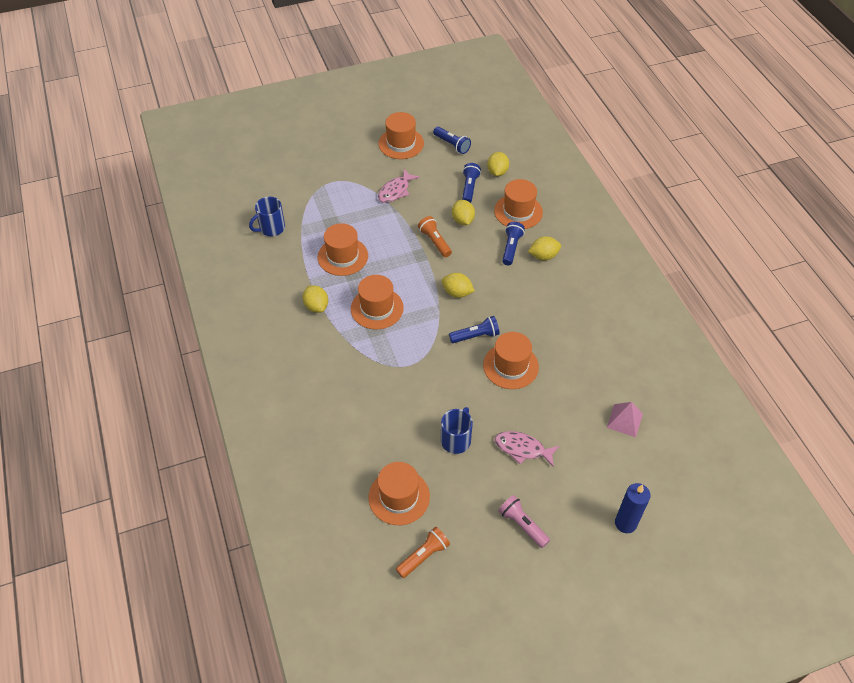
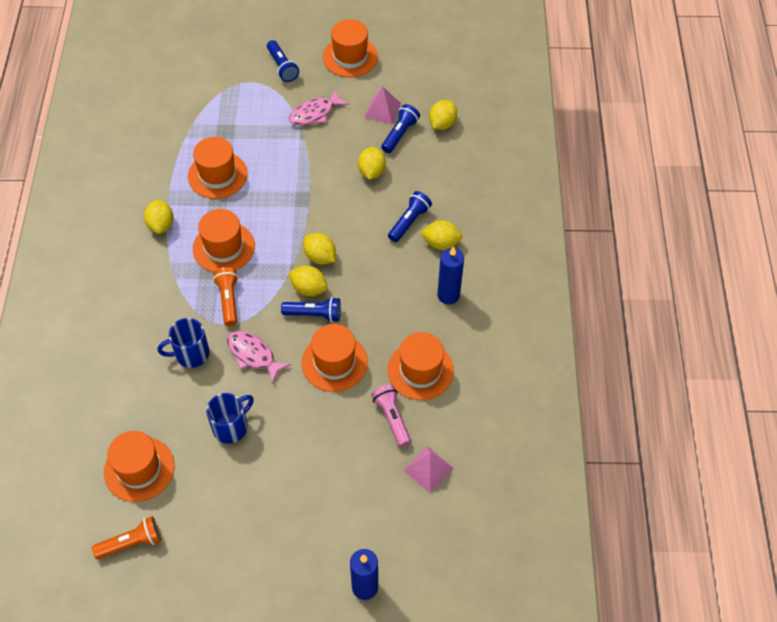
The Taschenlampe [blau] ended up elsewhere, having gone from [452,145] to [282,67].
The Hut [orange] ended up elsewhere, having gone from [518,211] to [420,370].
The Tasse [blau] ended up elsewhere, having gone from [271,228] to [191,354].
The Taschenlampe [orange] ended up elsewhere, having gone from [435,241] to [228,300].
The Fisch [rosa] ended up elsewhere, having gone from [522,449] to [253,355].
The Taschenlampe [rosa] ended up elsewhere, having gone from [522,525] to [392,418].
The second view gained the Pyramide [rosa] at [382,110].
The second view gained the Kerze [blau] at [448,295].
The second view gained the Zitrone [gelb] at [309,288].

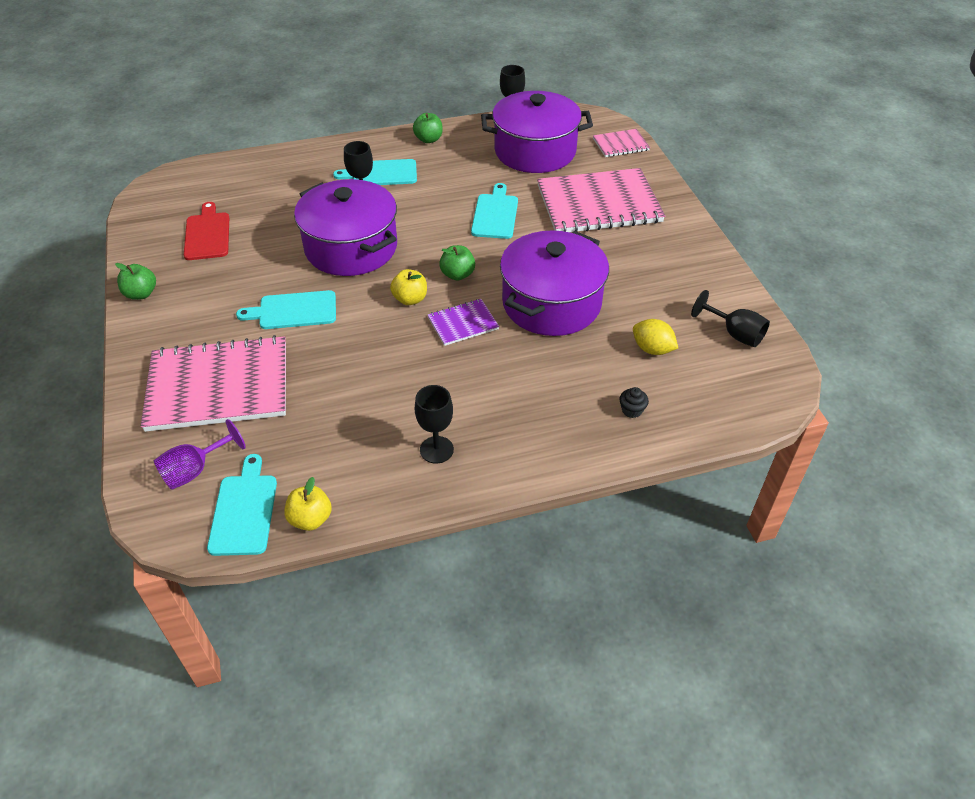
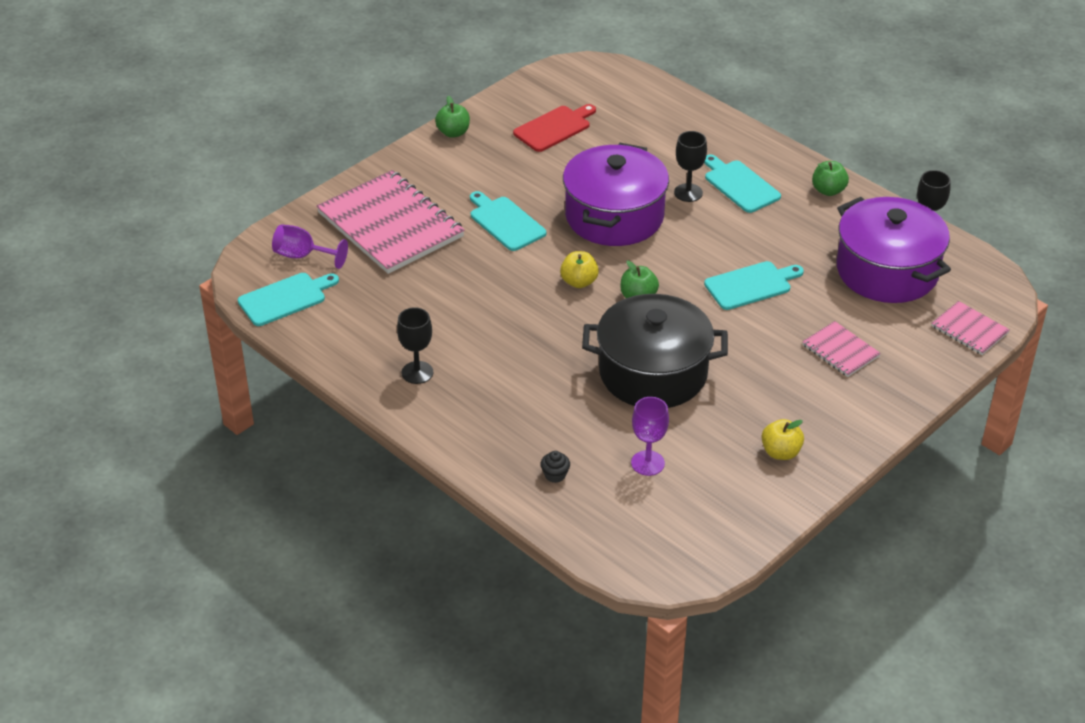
The size of the Notizbuch [rosa] at [599,204] changed by a factor of 0.47.
What was the Kochtopf [lila] at [551,303] turned into the Kochtopf [schwarz] at [653,373].
The second view lost the Kelch [schwarz] at [734,334].
The second view lost the Notizbuch [lila] at [463,323].
Where the Zitrone [gelb] stood at [652,349], the Kelch [lila] came to stand at [647,463].
The Apfel [gelb] ended up elsewhere, having gone from [310,519] to [781,452].

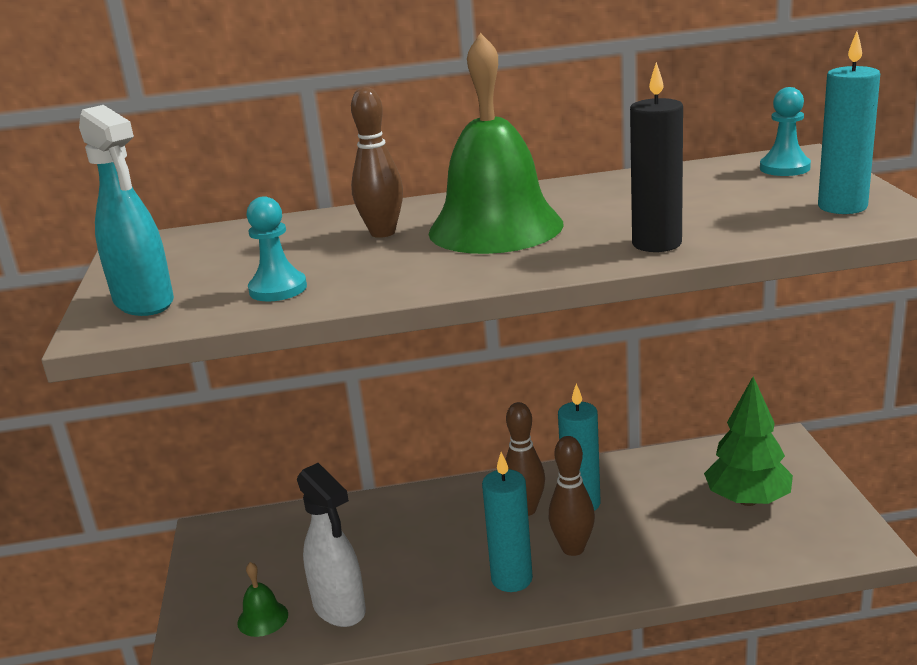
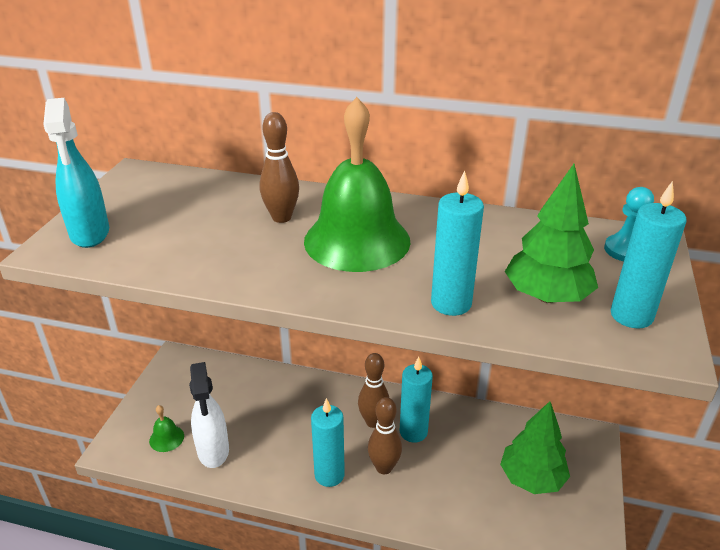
What was the Kerze [schwarz] at [656,244] turned into the Kerze [türkis] at [451,303].
The second view lost the Bauer [türkis] at [278,289].
The second view gained the Baum [grün] at [546,296].

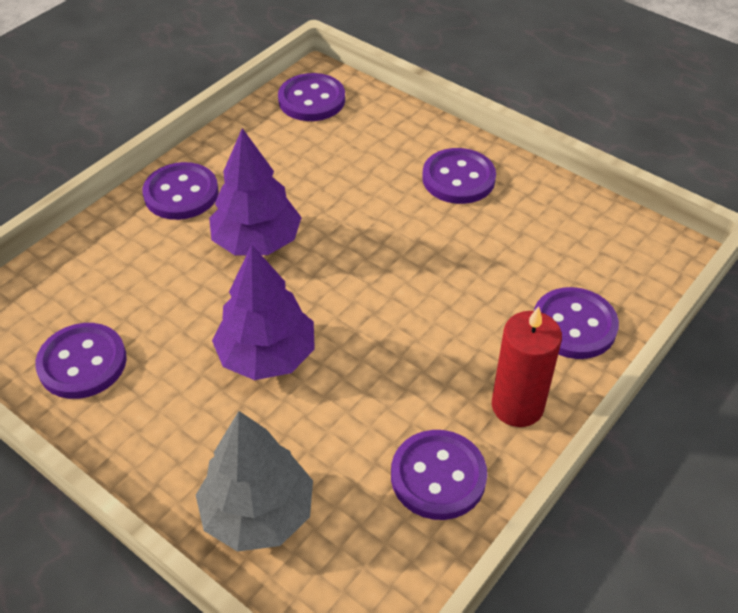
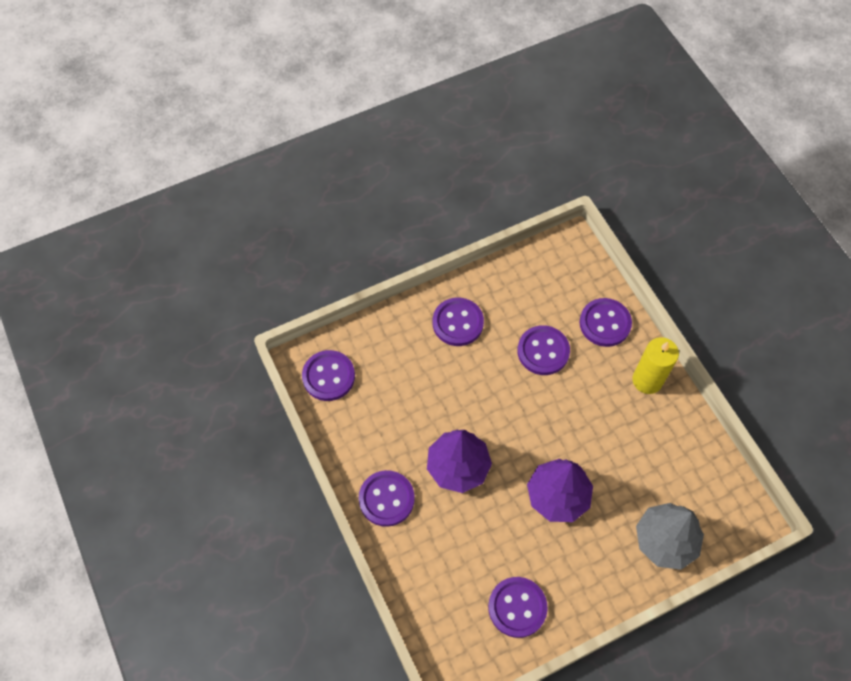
What was the Kerze [rot] at [517,406] turned into the Kerze [gelb] at [647,380].
The Knopf [lila] ended up elsewhere, having gone from [438,476] to [543,351].

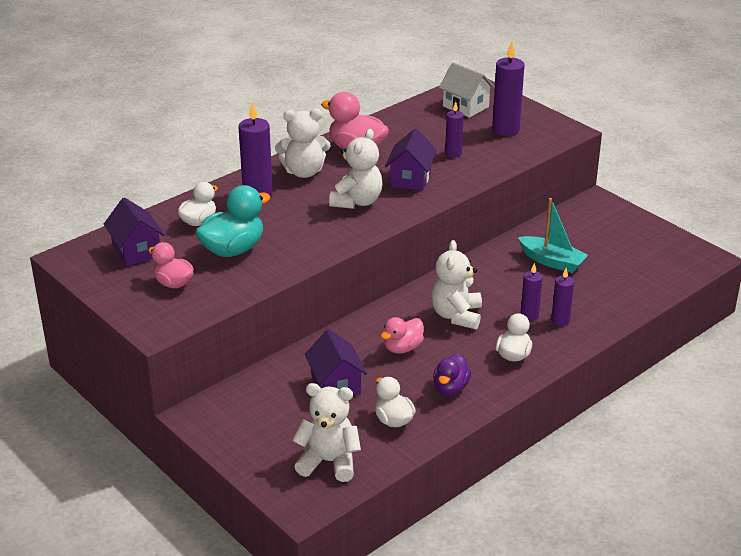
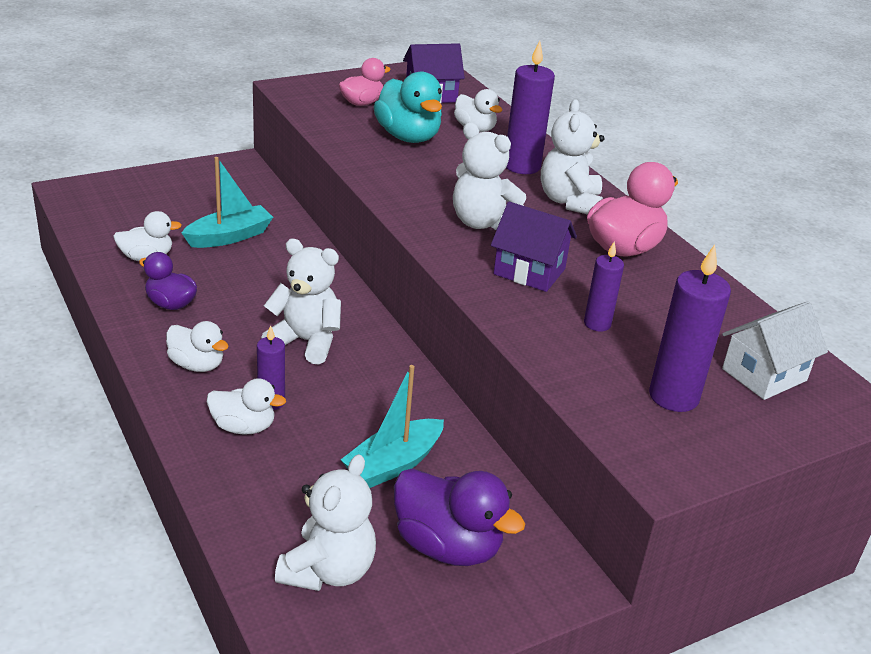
Where the Kerze [lila] stood at [560,320], the Ente [weiß] came to stand at [243,427].
The second view lost the Ente [rosa] at [403,348].
Where the Haus [lila] stood at [336,385], the Boot [türkis] came to stand at [229,237].
The Teddybär [weiß] ended up elsewhere, having gone from [329,462] to [328,570].
The second view gained the Ente [lila] at [447,546].

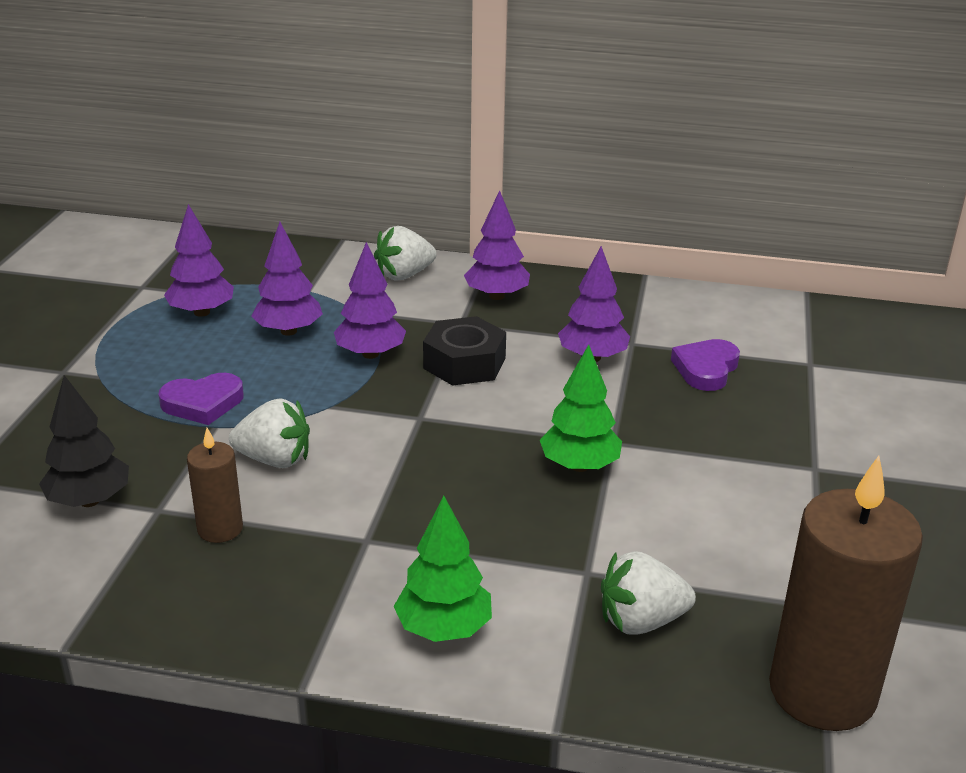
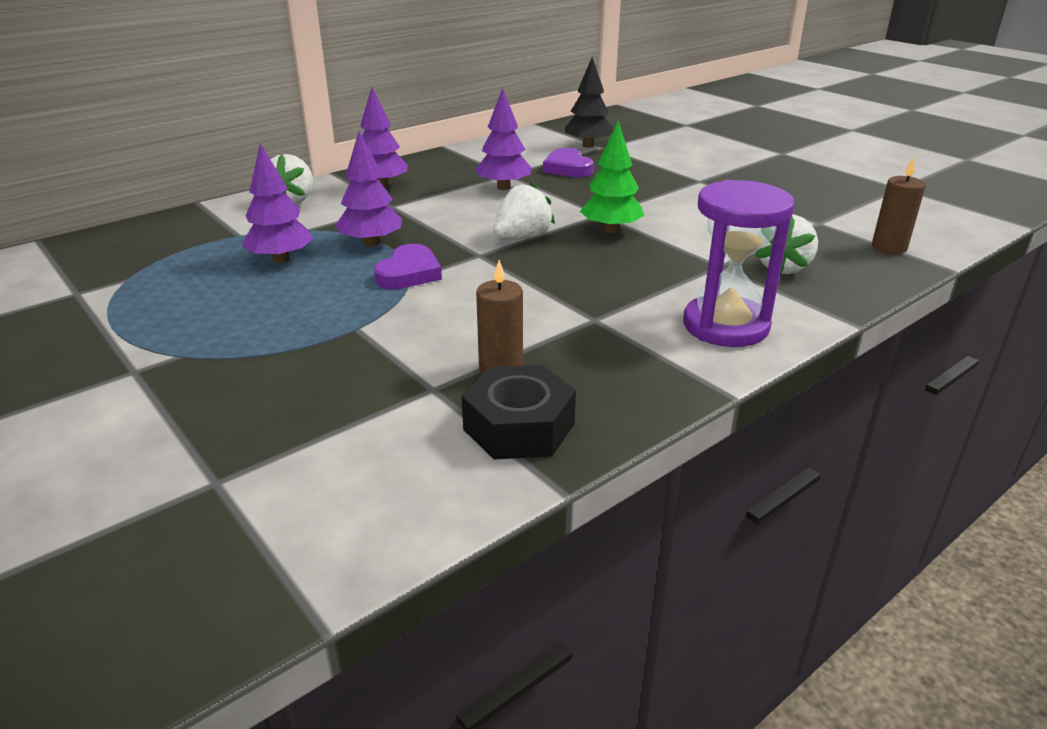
The second view lost the Baum [lila] at [201,312].
The Sechskantmutter [schwarz] ended up elsewhere, having gone from [464,363] to [519,427].
The Herz [lila] ended up elsewhere, having gone from [203,403] to [409,273].
The Baum [schwarz] ended up elsewhere, having gone from [89,501] to [588,146].
The Erdbeere [weiß] ended up elsewhere, having gone from [274,460] to [522,238].
The size of the Kerze [braun] at [822,692] changed by a factor of 0.49.
Where the Baum [grün] stood at [444,628], the Sanduhr [lila] came to stand at [725,326].

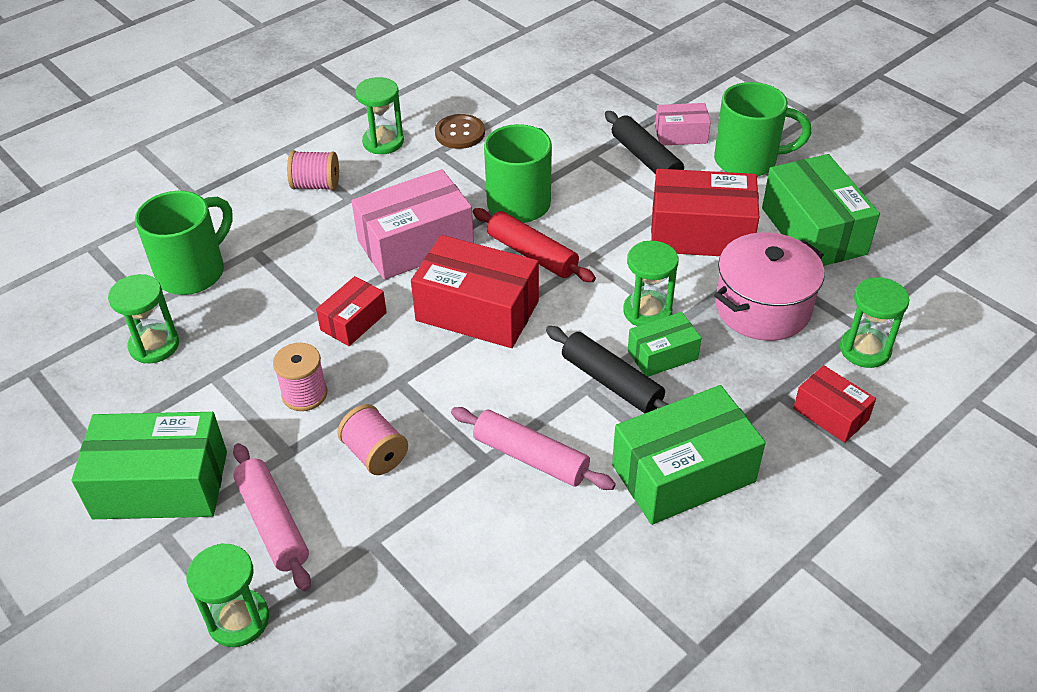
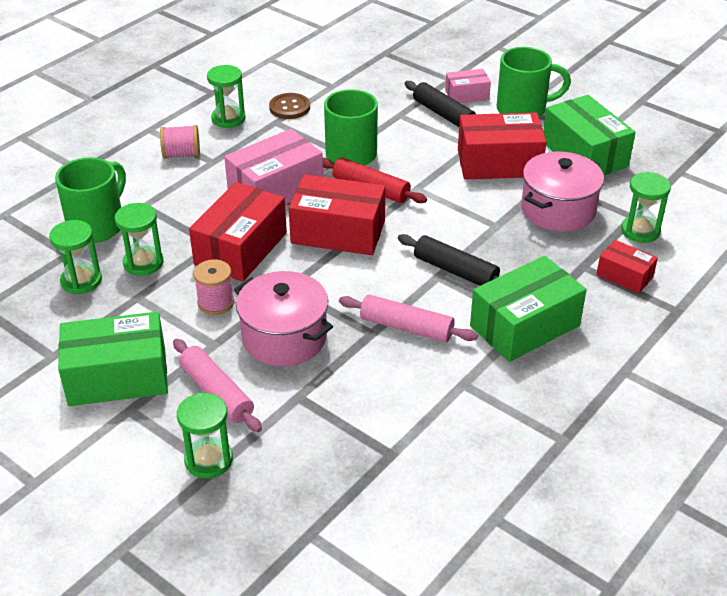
The Sanduhr [grün] ended up elsewhere, having gone from [647,311] to [143,263].
The size of the Schachtel [rot] at [353,321] changed by a factor of 1.85.
The second view lost the Schachtel [grün] at [662,355].
Where the Garnrolle [rosa] stood at [375,454], the Kochtopf [rosa] came to stand at [284,338].

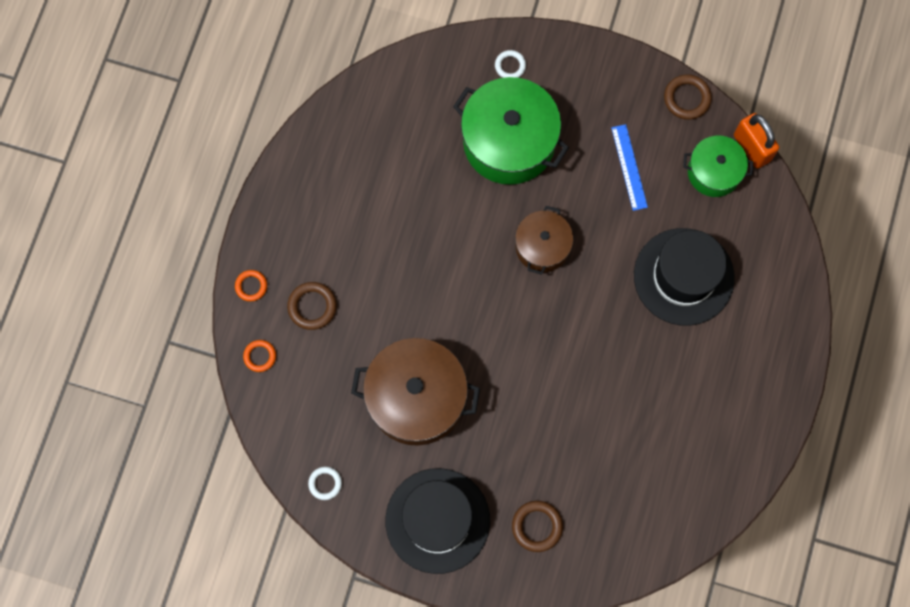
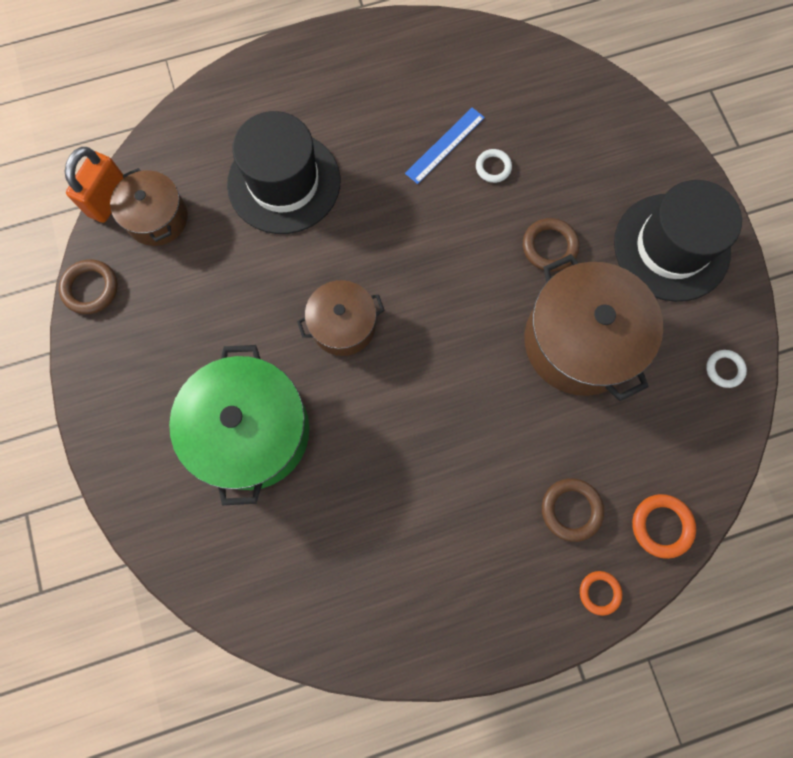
The Ring [weiß] ended up elsewhere, having gone from [510,66] to [493,167].
The Lineal [blau] ended up elsewhere, having gone from [629,167] to [445,145].
What was the Kochtopf [grün] at [713,172] turned into the Kochtopf [braun] at [157,218].
The size of the Ring [orange] at [260,356] changed by a factor of 1.51.
The Ring [braun] ended up elsewhere, having gone from [537,526] to [549,247].

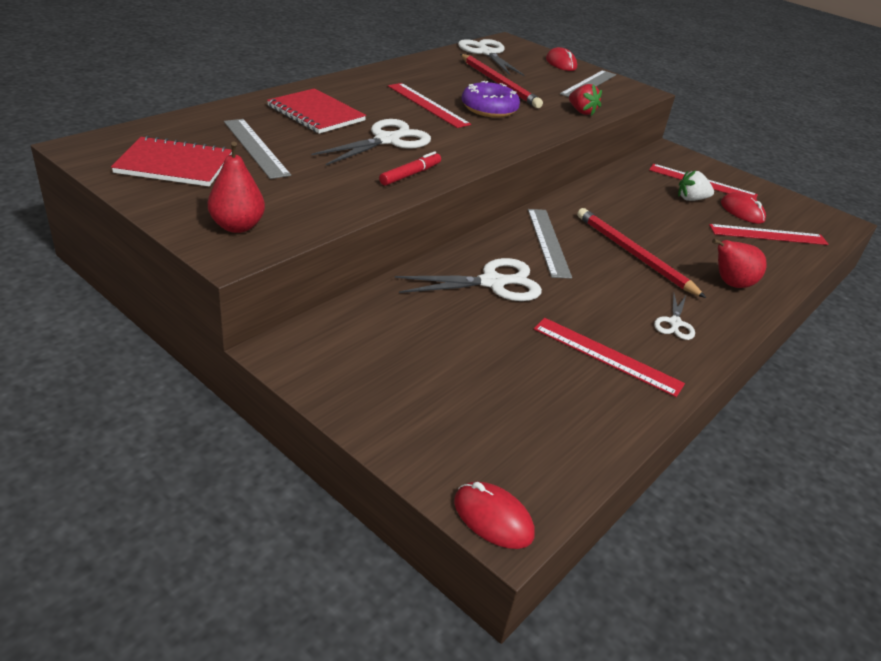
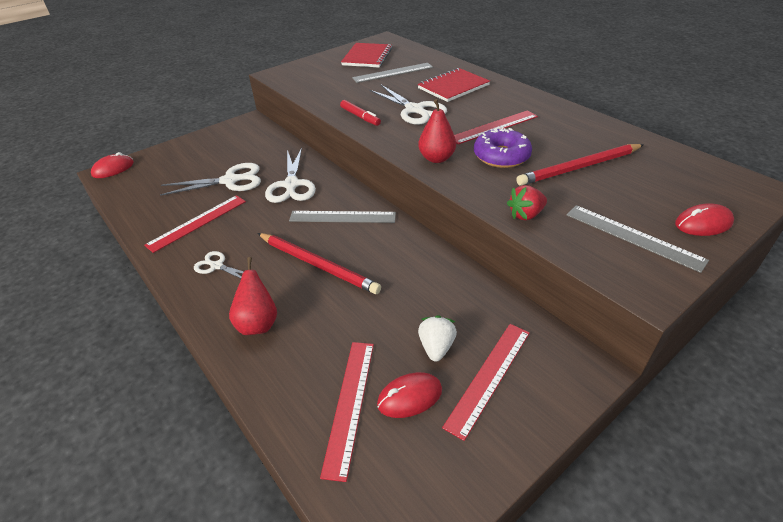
The Schere [weiß] ended up elsewhere, having gone from [486,53] to [230,181].
The Birne [rot] ended up elsewhere, having gone from [237,226] to [436,158].
The Bleistift [rot] at [633,255] ended up facing another way, 60 degrees clockwise from before.

